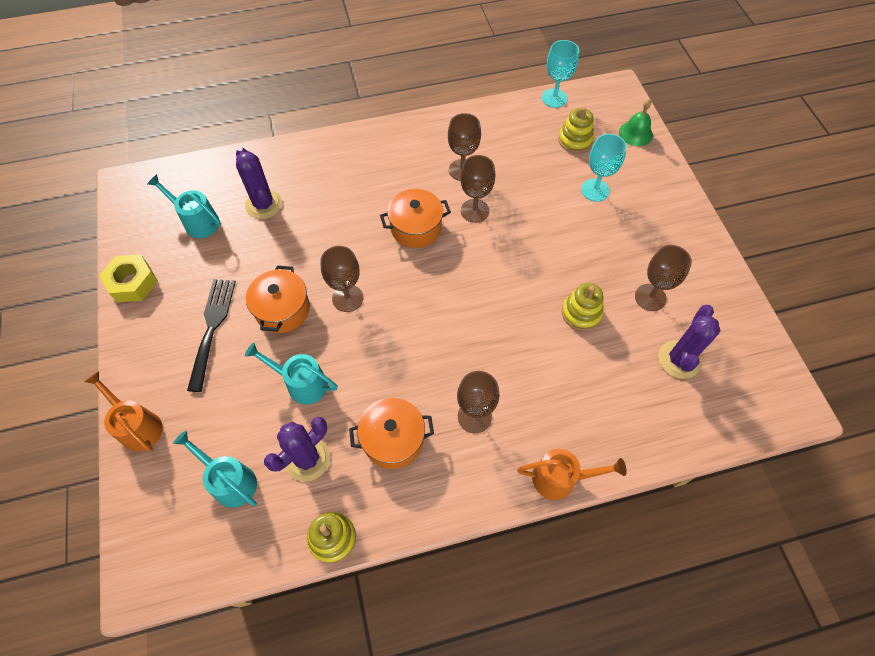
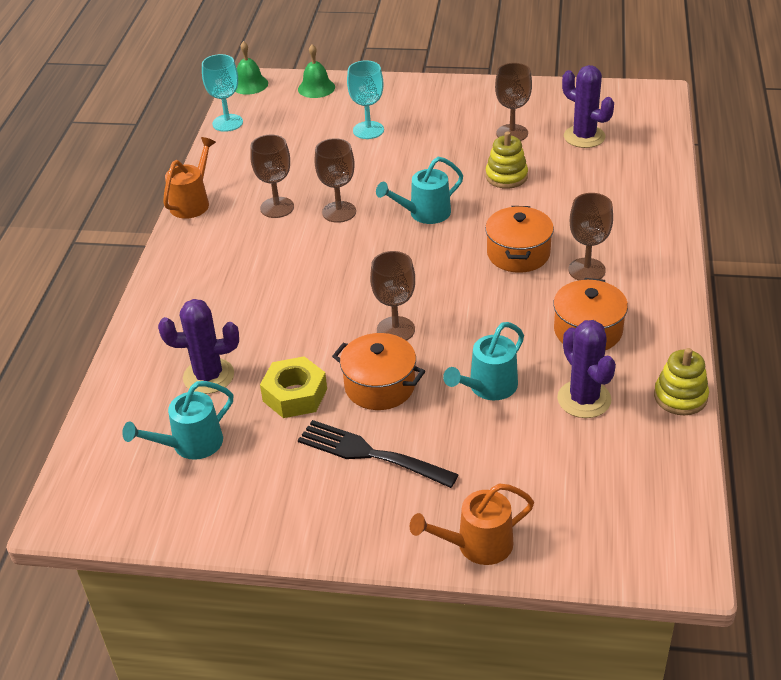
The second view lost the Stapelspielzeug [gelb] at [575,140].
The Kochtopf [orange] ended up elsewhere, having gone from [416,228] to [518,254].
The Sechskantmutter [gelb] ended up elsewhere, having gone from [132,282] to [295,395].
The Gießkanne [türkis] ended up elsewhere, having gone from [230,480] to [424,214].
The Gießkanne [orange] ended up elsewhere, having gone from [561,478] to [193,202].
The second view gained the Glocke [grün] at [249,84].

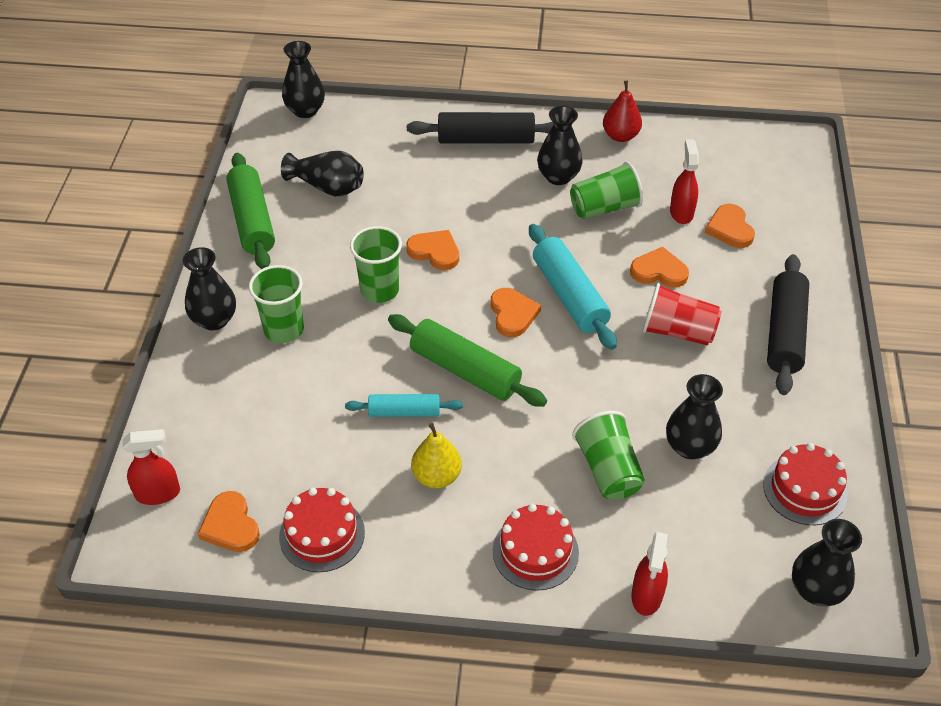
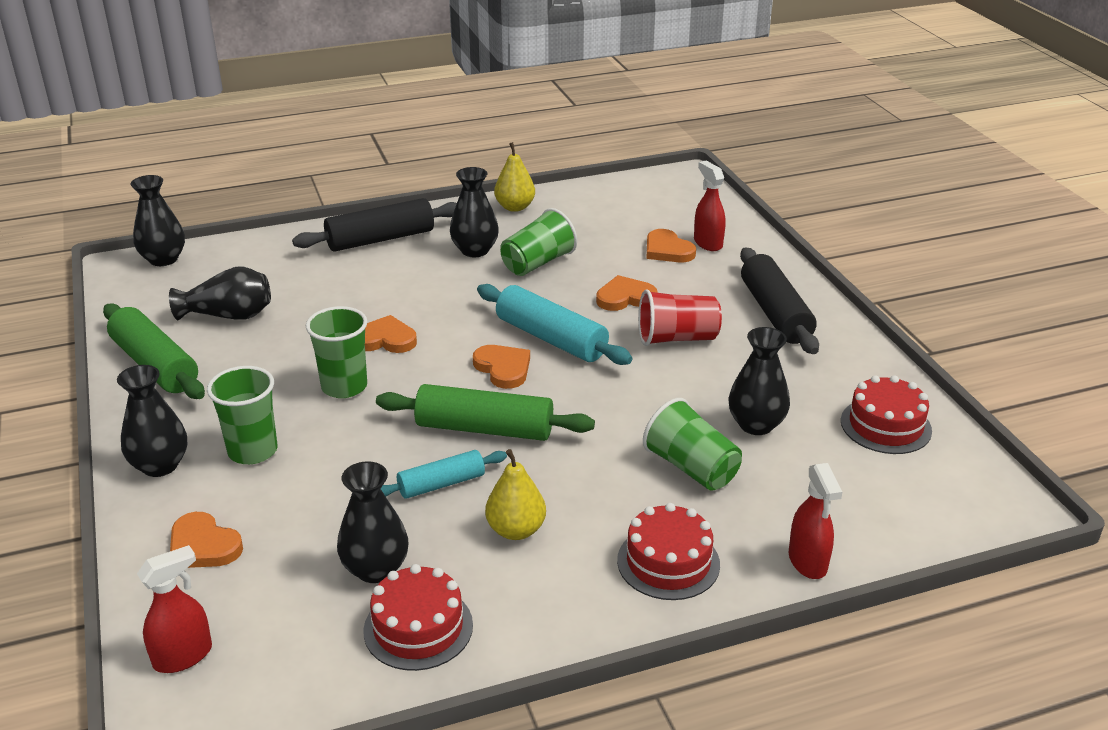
What was the Birne [rot] at [620,136] turned into the Birne [gelb] at [515,207].
The Sprühflasche [rot] ended up elsewhere, having gone from [681,212] to [707,243].
The Herz [orange] ended up elsewhere, having gone from [230,525] to [203,546].
The Vase [schwarz] ended up elsewhere, having gone from [816,590] to [375,569].

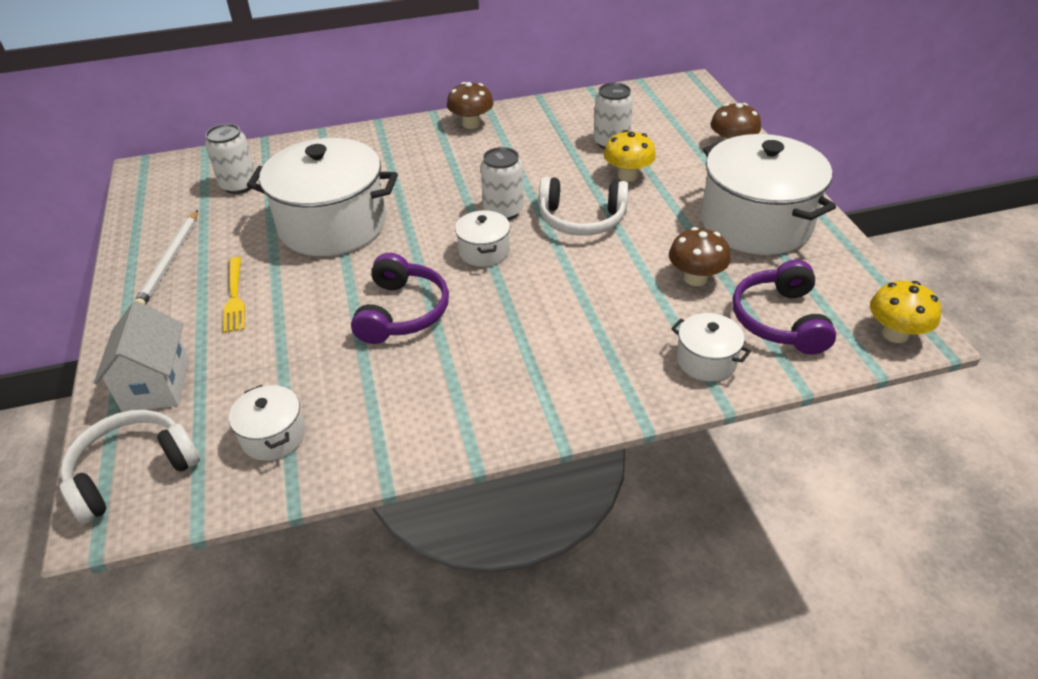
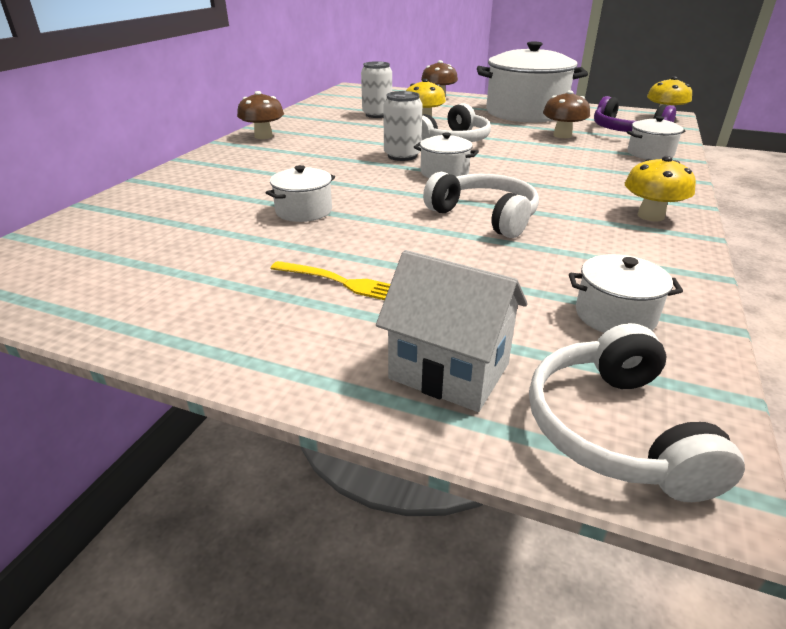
The second view lost the Dose [weiß] at [239,185].
The size of the Kochtopf [weiß] at [332,225] changed by a factor of 0.45.
The second view lost the Bleistift [weiß] at [170,261].
What was the Kopfhörer [lila] at [402,312] turned into the Kopfhörer [weiß] at [484,216].
The second view gained the Pilz [gelb] at [650,216].

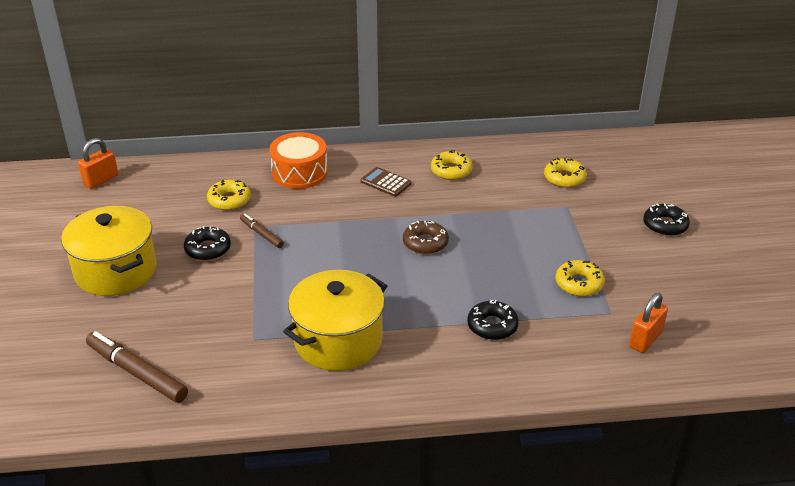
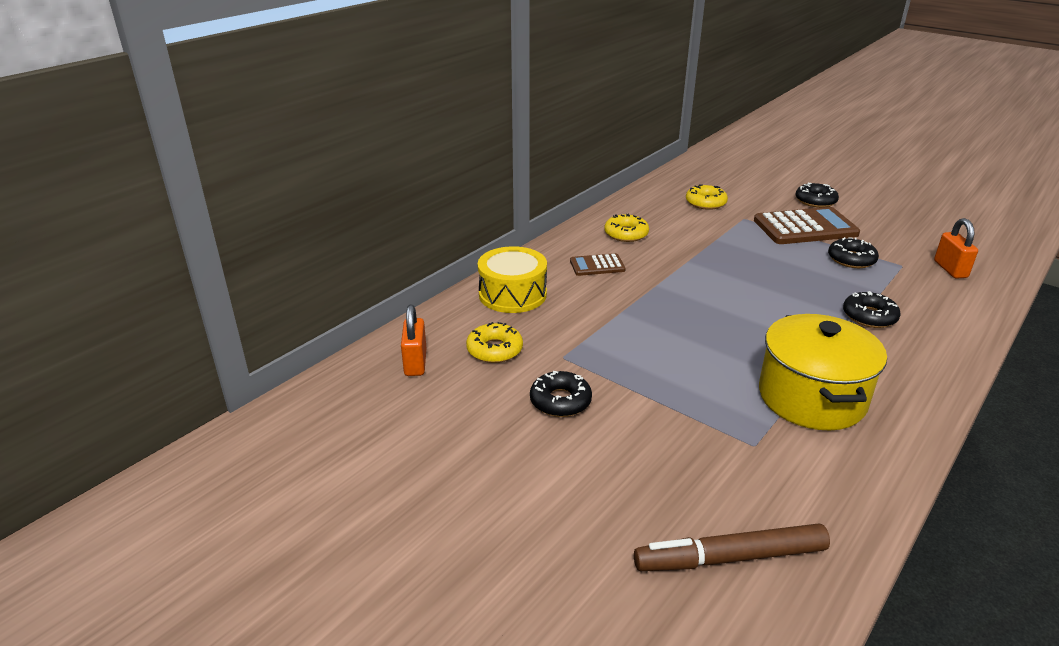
What was the Trommel [orange] at [299,172] turned into the Trommel [gelb] at [512,294].
The Vorhängeschloss [orange] ended up elsewhere, having gone from [101,180] to [415,363].
The second view lost the Kochtopf [gelb] at [116,271].
The second view lost the Filzstift [braun] at [261,234].
The second view lost the Donut [braun] at [425,243].
What was the Donut [gelb] at [579,284] turned into the Donut [schwarz] at [851,259].
The second view gained the Taschenrechner [braun] at [805,227].

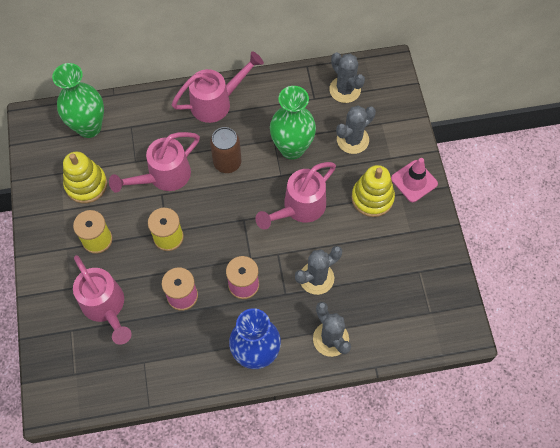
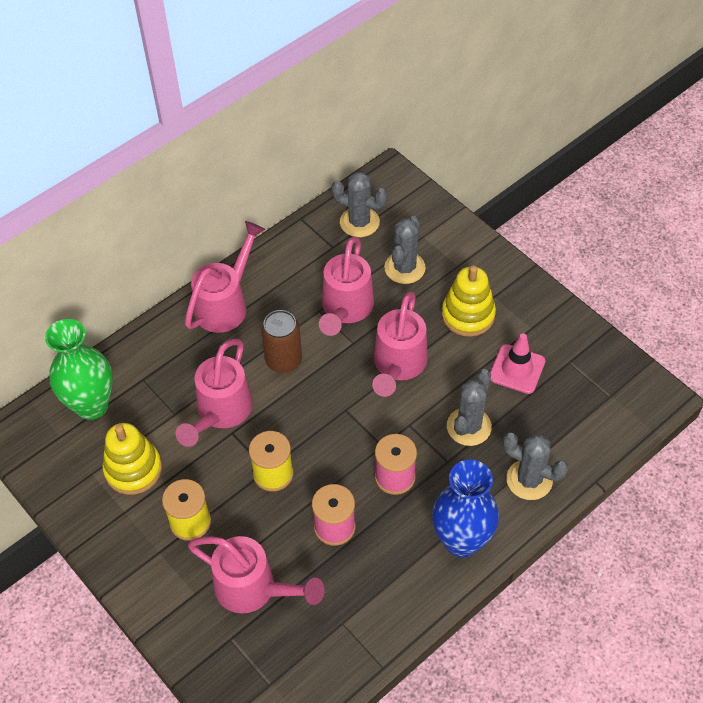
Where the Vase [grün] stood at [292,148], the Gießkanne [rosa] came to stand at [345,309].
The Leitkegel [rosa] ended up elsewhere, having gone from [414,181] to [517,369].

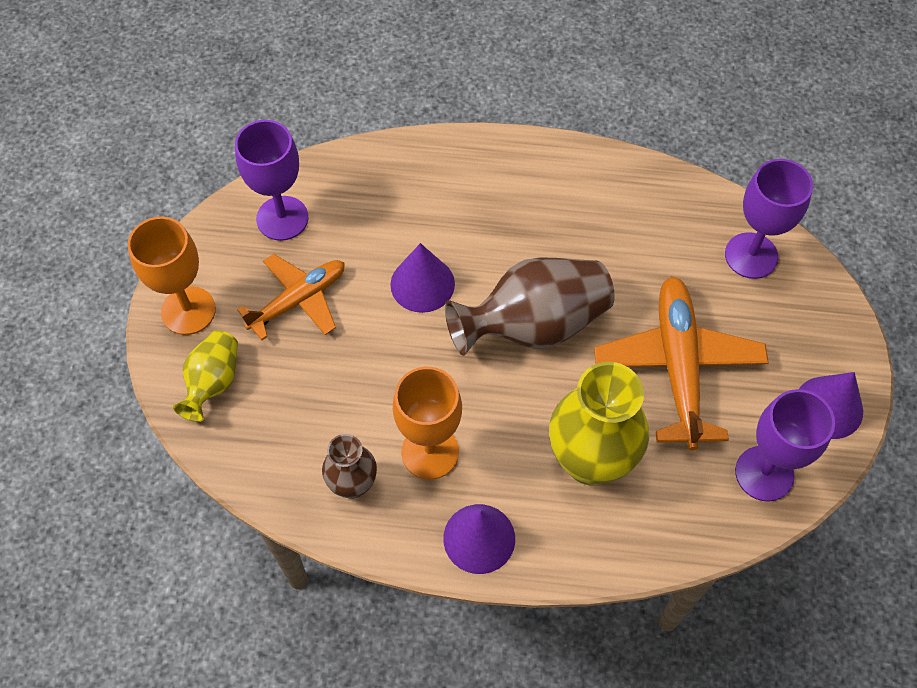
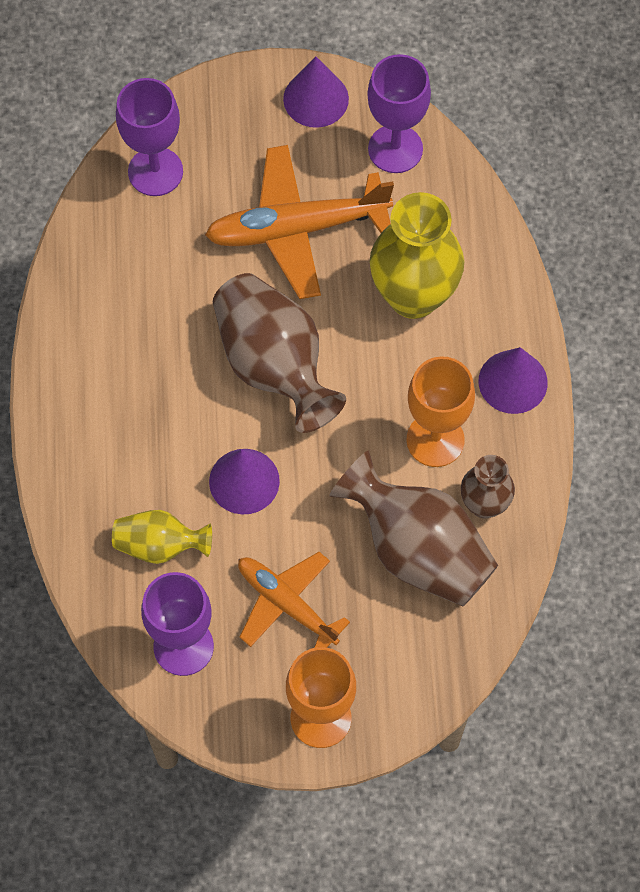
The Vase [gelb] ended up elsewhere, having gone from [213,382] to [160,545].
The second view gained the Vase [braun] at [417,550].

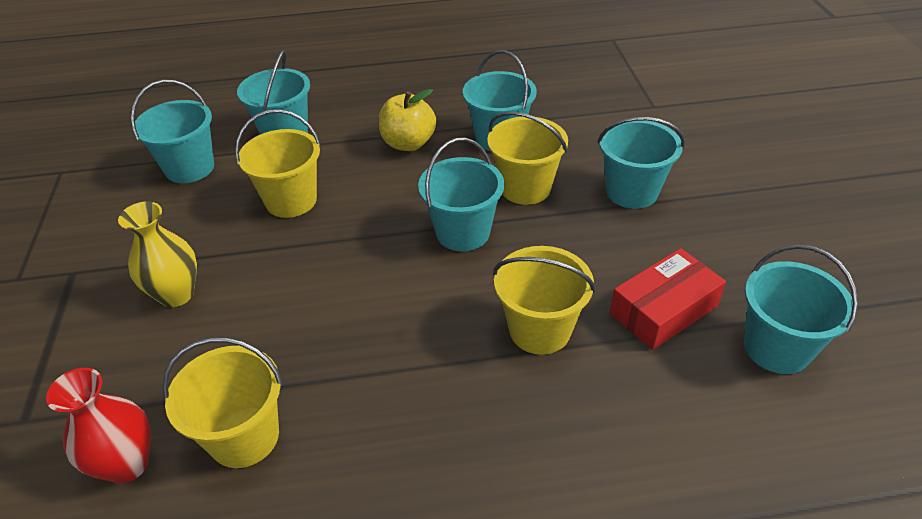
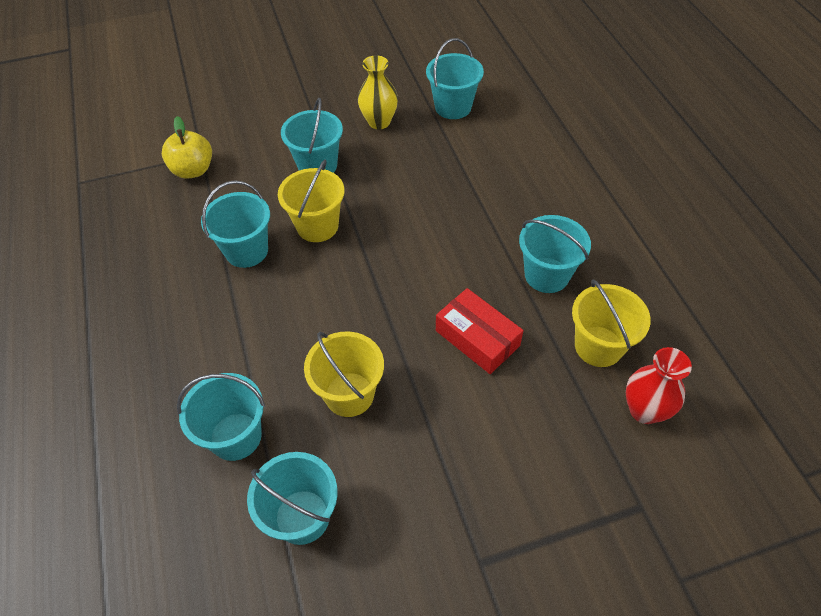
The Apfel [gelb] ended up elsewhere, having gone from [408,143] to [193,170].
The Eimer [türkis] ended up elsewhere, having gone from [463,232] to [546,275].
The Vase [gelb] ended up elsewhere, having gone from [176,294] to [379,122].
The second view lost the Eimer [gelb] at [539,330].
The Schachtel [rot] ended up elsewhere, having gone from [663,310] to [477,338].

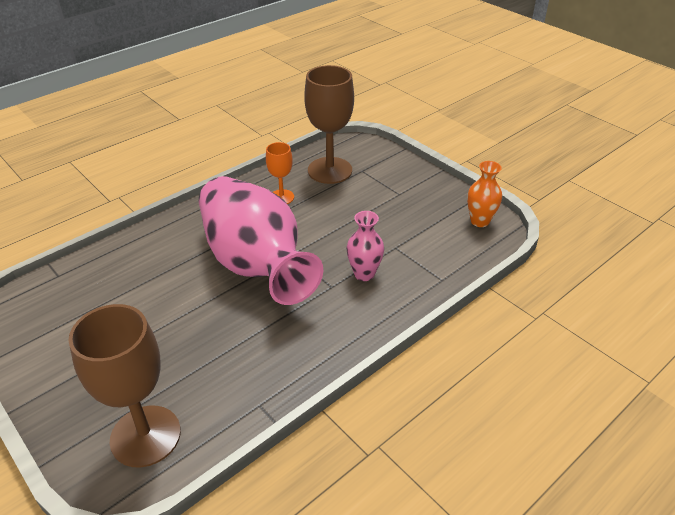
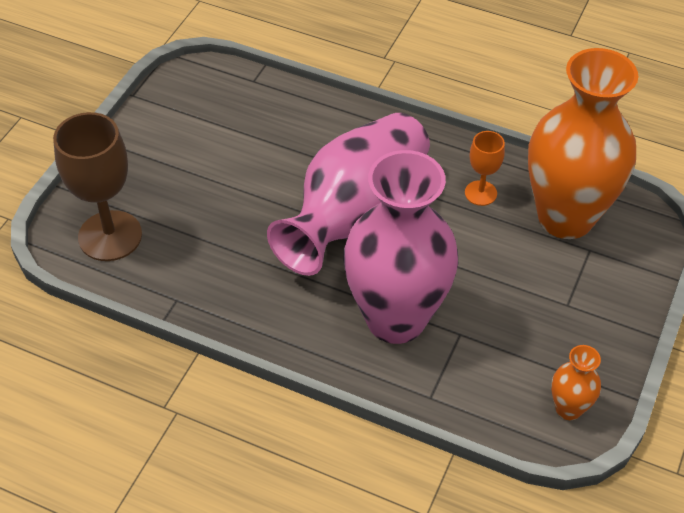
Where the Kelch [braun] stood at [330,170], the Vase [orange] came to stand at [565,217].
The size of the Vase [rosa] at [364,274] changed by a factor of 2.38.

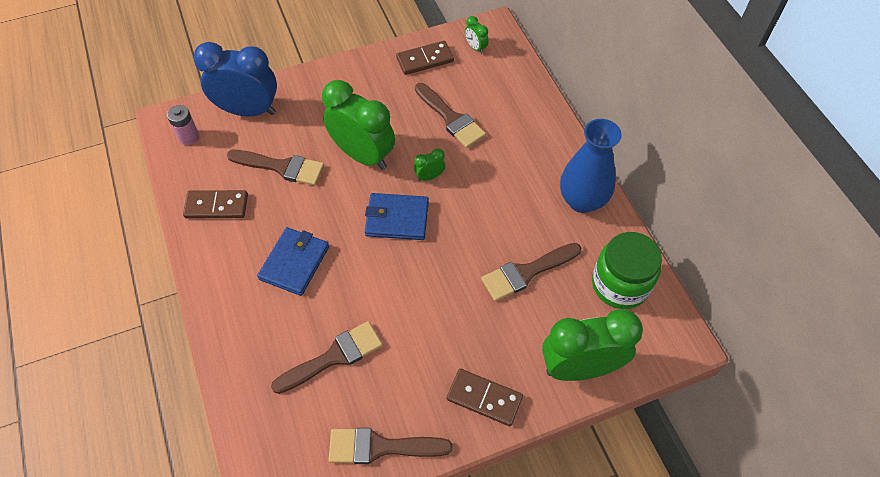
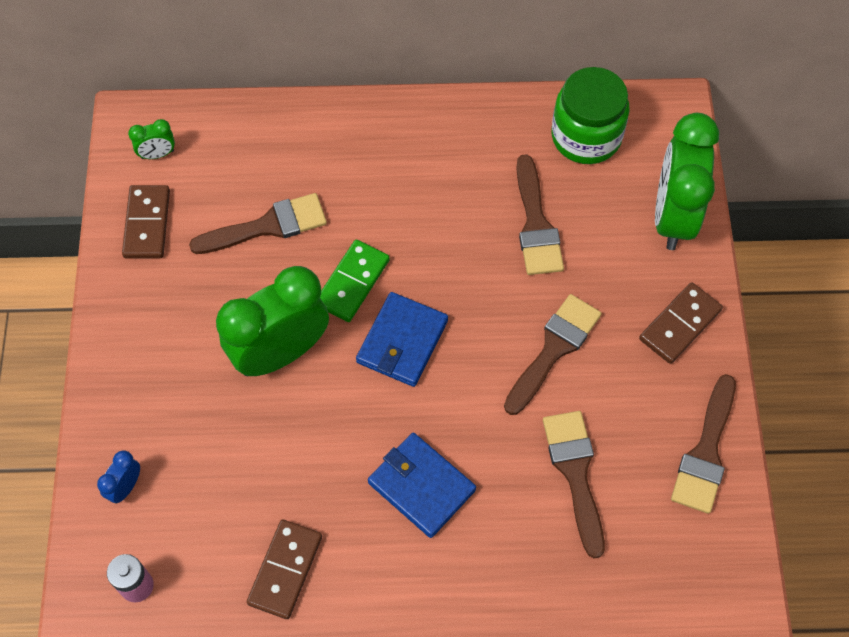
The size of the Wecker [blau] at [248,111] changed by a factor of 0.42.
The second view lost the Vase [blau] at [582,200].
Where the Wecker [grün] stood at [429,176], the Dominostein [grün] came to stand at [352,282].
The Pinsel [braun] ended up elsewhere, having gone from [281,167] to [554,349].

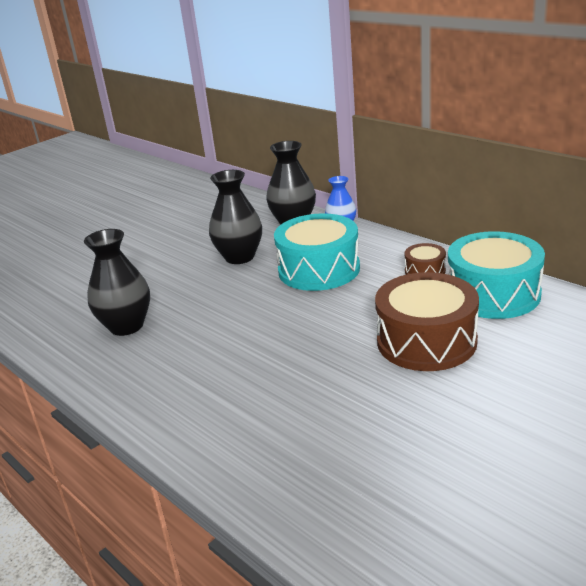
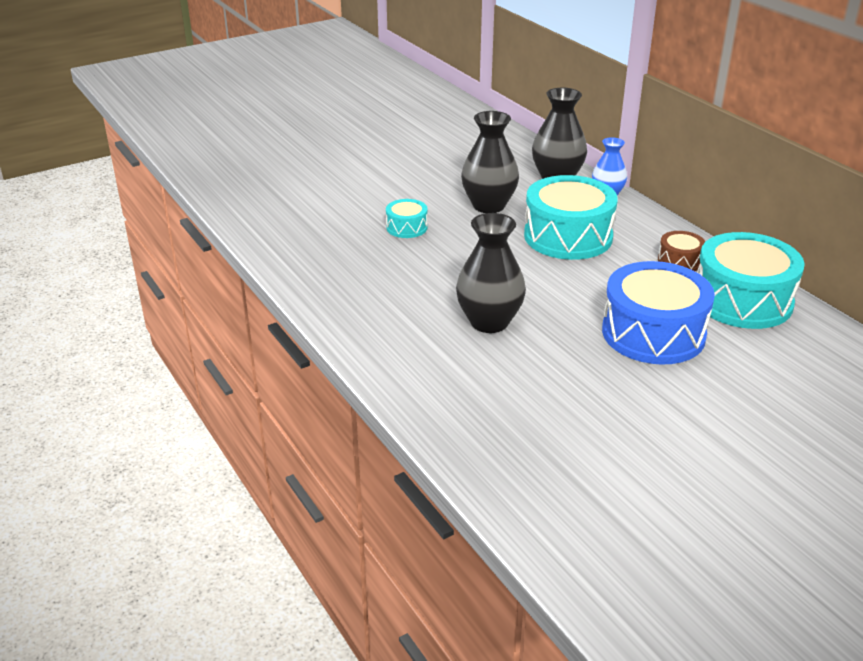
The Vase [schwarz] ended up elsewhere, having gone from [126,326] to [489,322].
What was the Trommel [braun] at [426,341] turned into the Trommel [blau] at [653,333].
The second view gained the Trommel [türkis] at [406,227].

